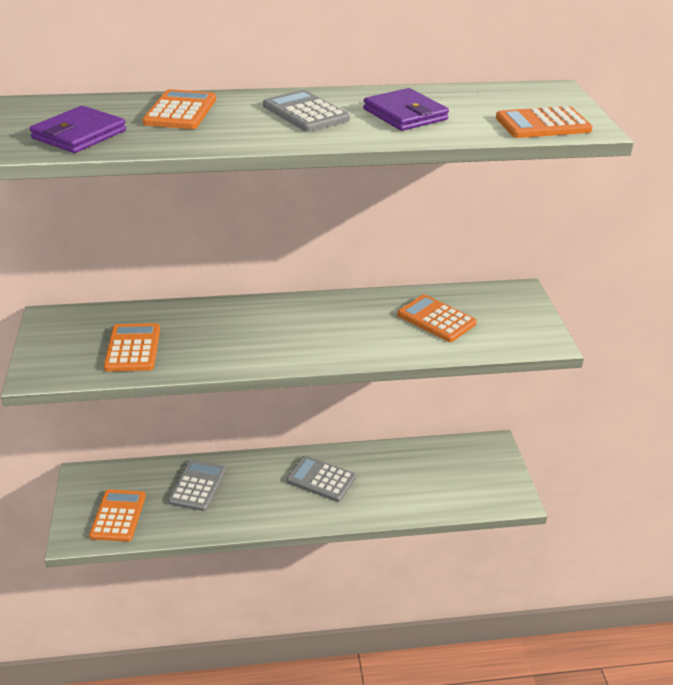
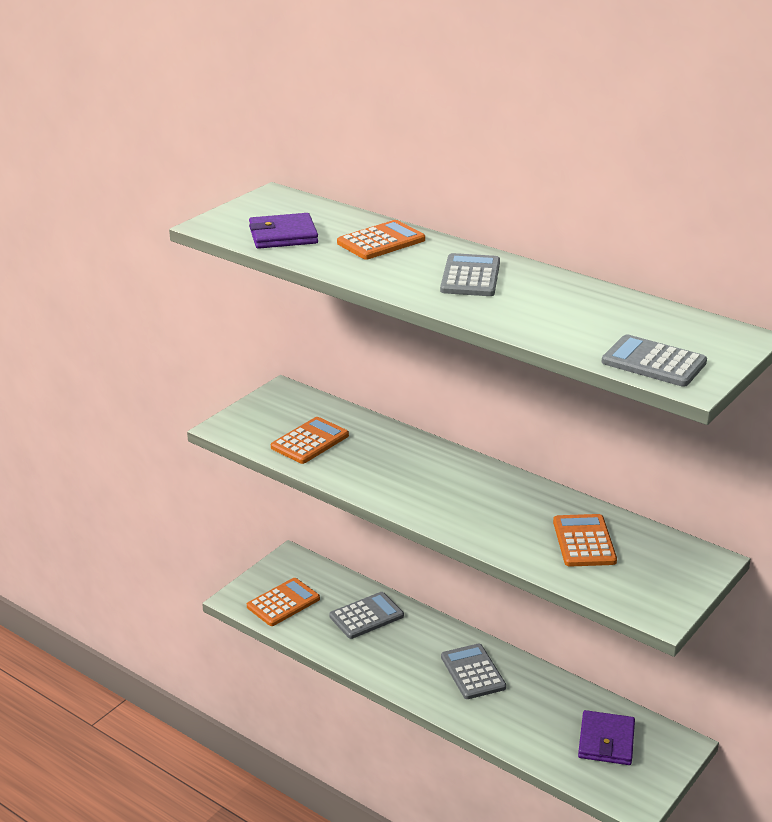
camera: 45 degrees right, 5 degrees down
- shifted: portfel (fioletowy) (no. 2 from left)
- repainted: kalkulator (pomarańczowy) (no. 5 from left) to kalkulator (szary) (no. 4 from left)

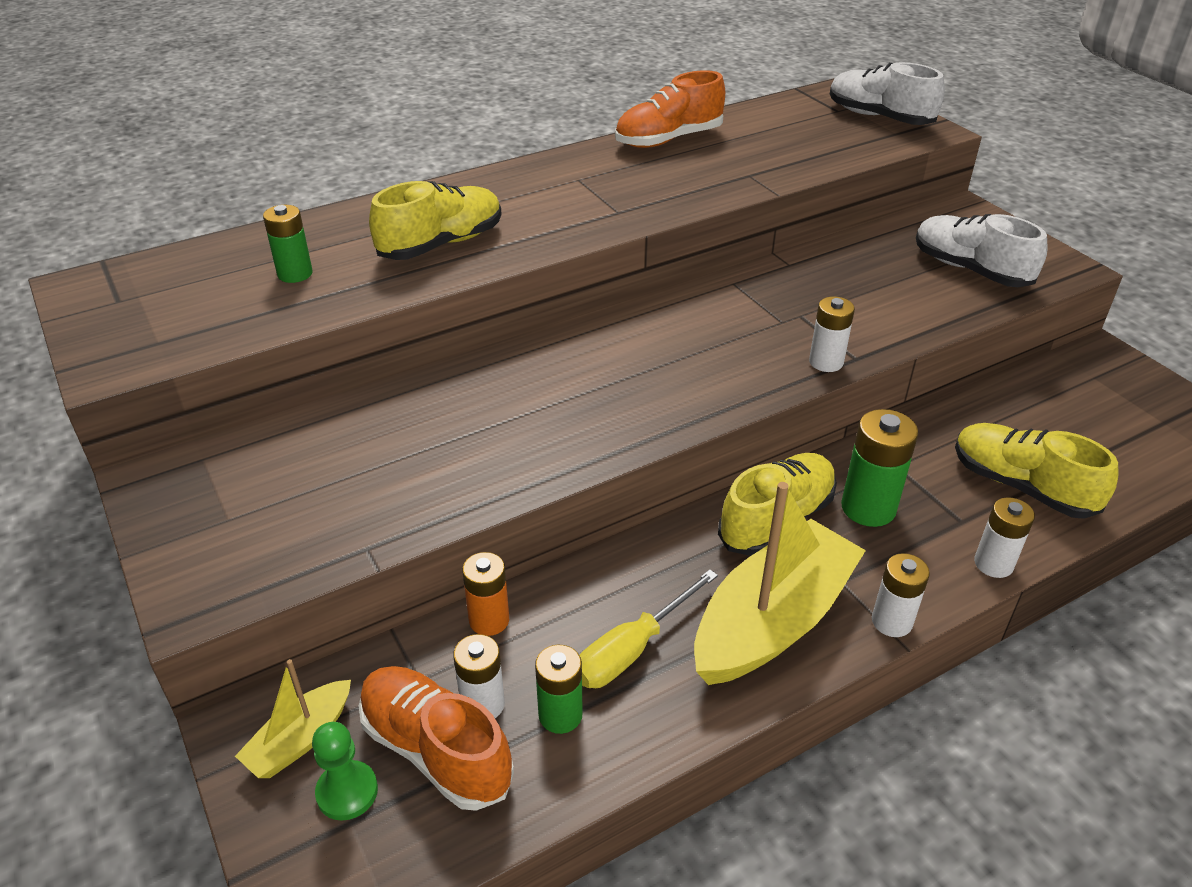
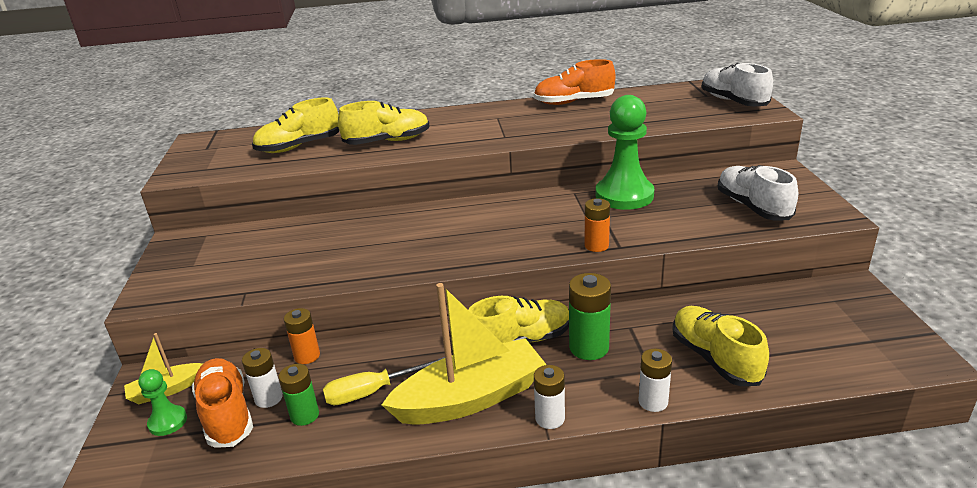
camera: 25 degrees right, 10 degrees down
- swapped: bateria (zielony) (no. 1 from left) to but (żółty) (no. 1 from left)
- repainted: bateria (biały) (no. 2 from left) to bateria (pomarańczowy) (no. 2 from left)
- new: pionek (zielony) (no. 2 from left)

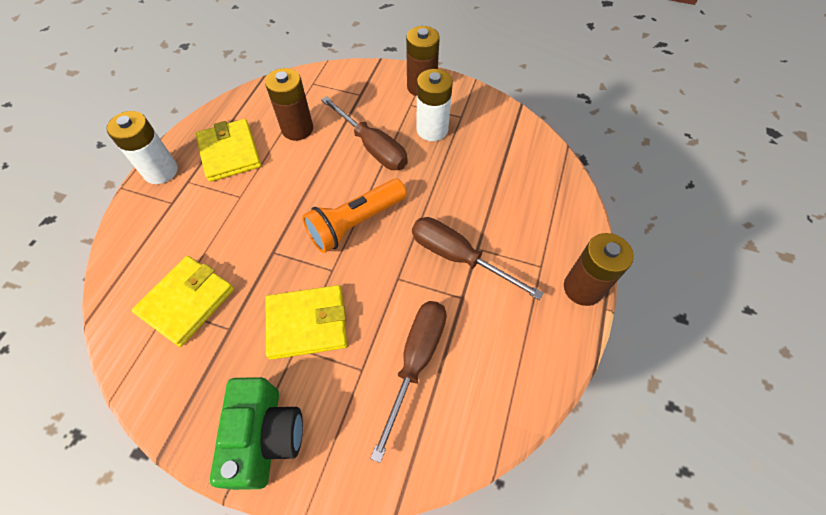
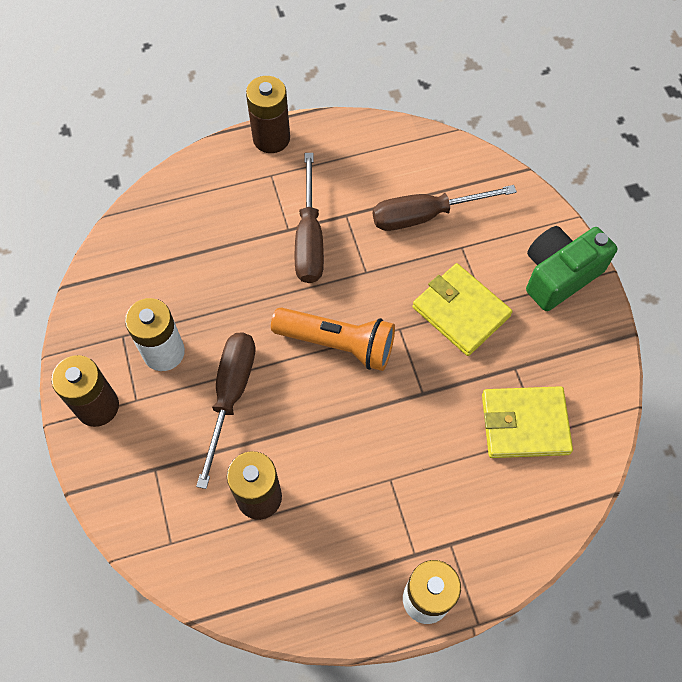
camera: 125 degrees left, 5 degrees up
- gone: portfel (żółty) (no. 2 from left)

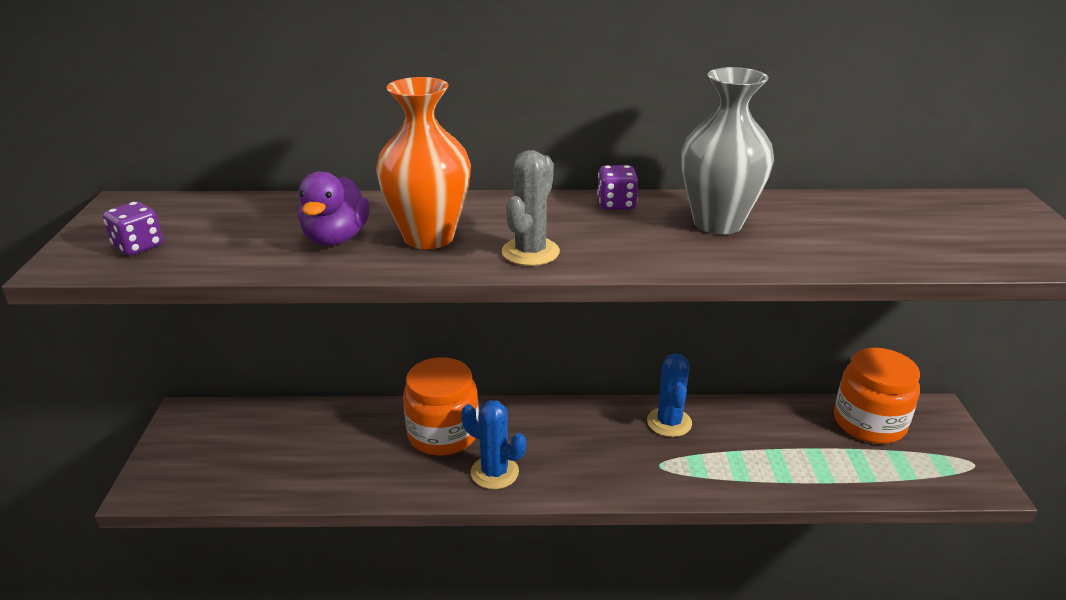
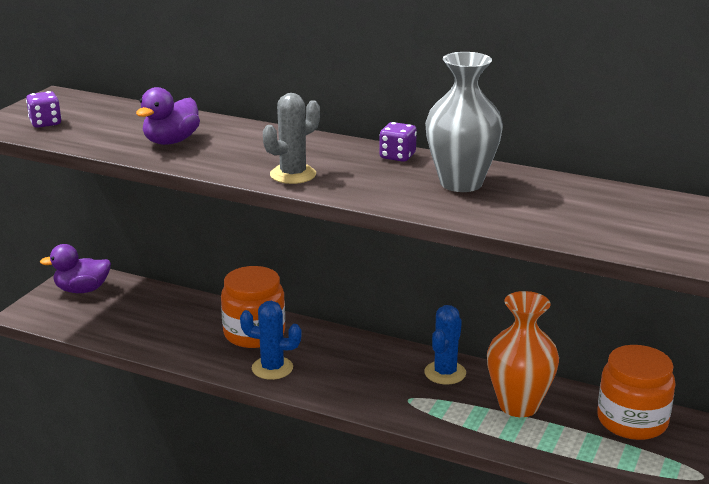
camera: 25 degrees right, 5 degrees down
- shifted: wazon (pomarańczowy)
- rotated: kaktus (niebieski) (no. 1 from left) 45 degrees counterclockwise
- new: kaczka (fioletowy) (no. 1 from left)

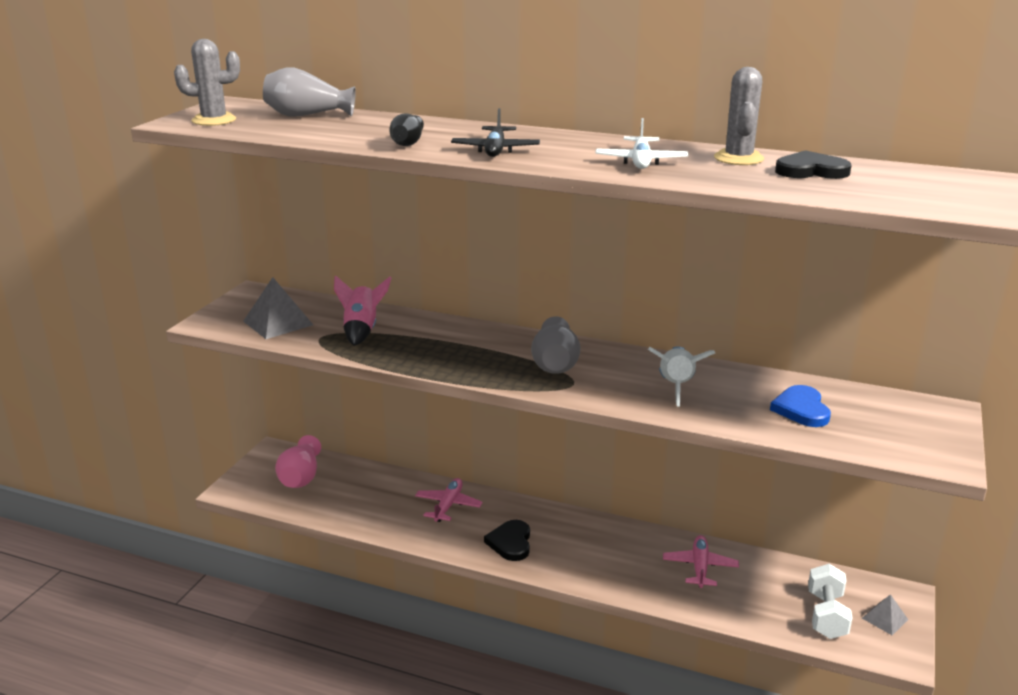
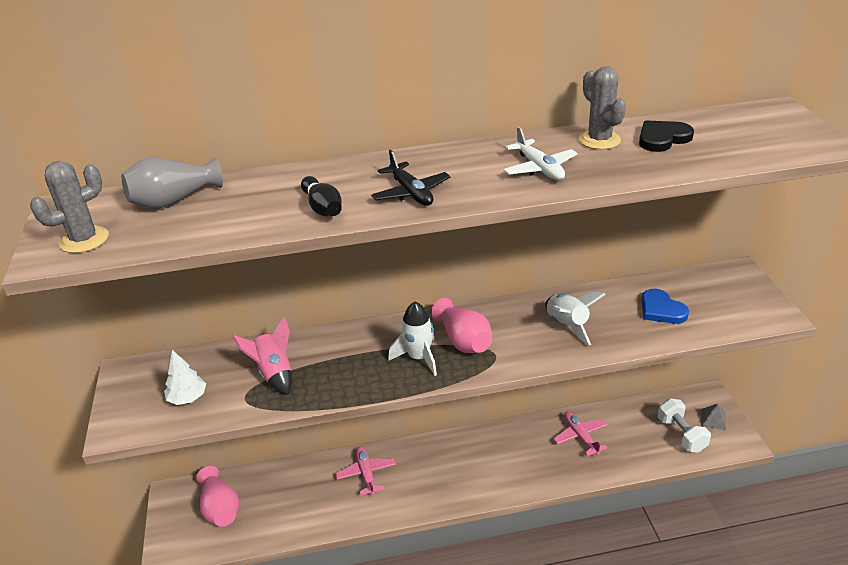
camera: 30 degrees left, 10 degrees up
- swapped: piramida (szary) (no. 1 from left) to drzewko (biały)
- gone: serce (czarny) (no. 1 from left)
- repainted: wazon (szary) (no. 2 from left) to wazon (różowy) (no. 2 from left)
- new: rakieta (biały) (no. 1 from left)

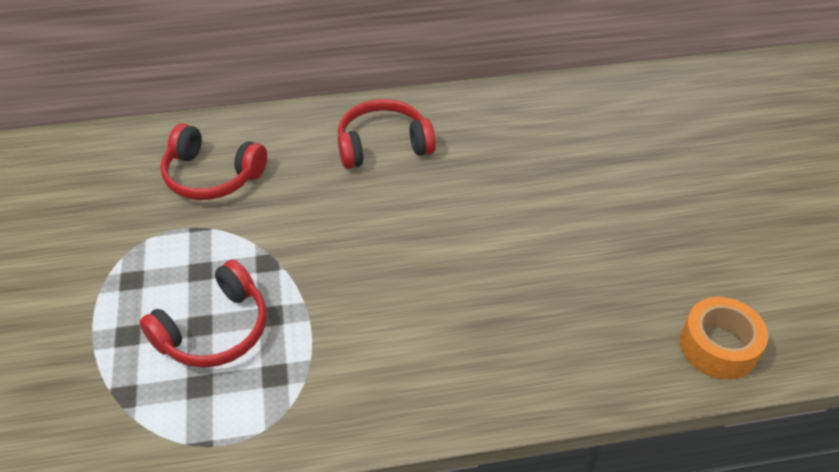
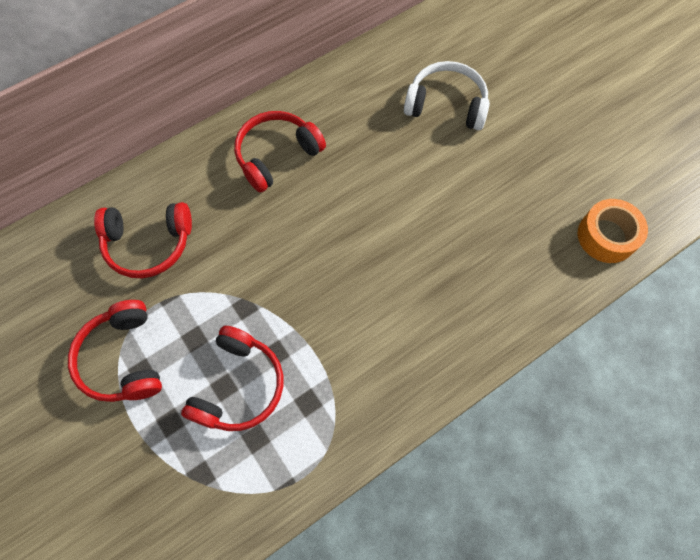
camera: 25 degrees left, 20 degrees up
- new: słuchawki (czerwony) (no. 1 from left)
- new: słuchawki (biały)

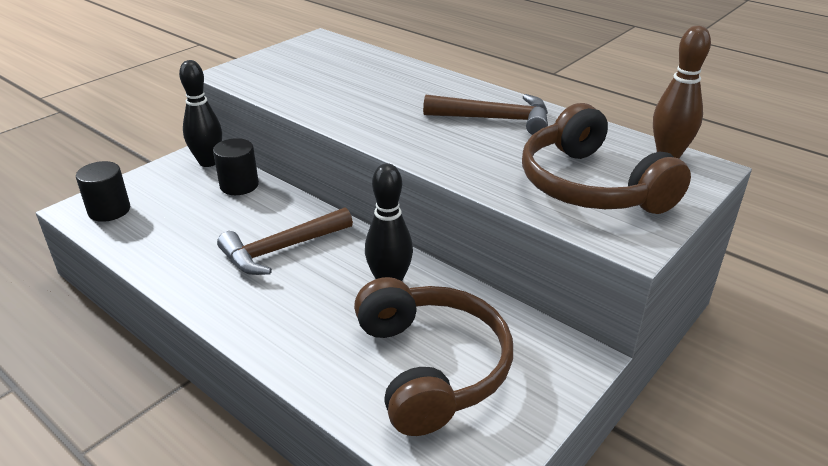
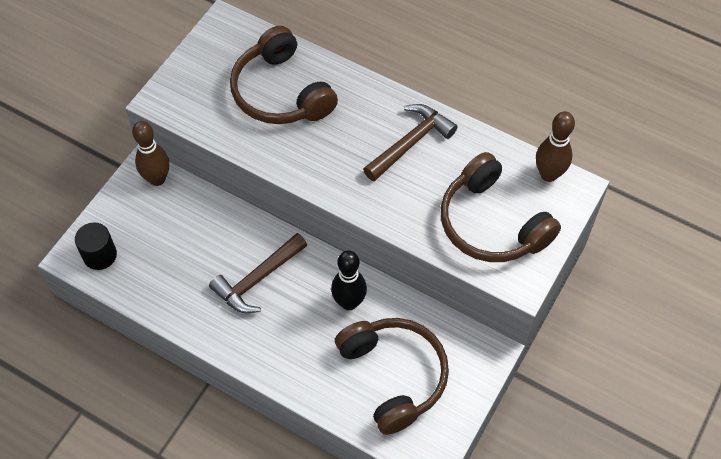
camera: 10 degrees left, 25 degrees up
- repainted: kręgiel (czarny) (no. 1 from left) to kręgiel (brązowy) (no. 1 from left)
- gone: walec (czarny) (no. 2 from left)
- rotated: młotek (brązowy) (no. 2 from left) 45 degrees counterclockwise
- new: słuchawki (brązowy) (no. 1 from left)

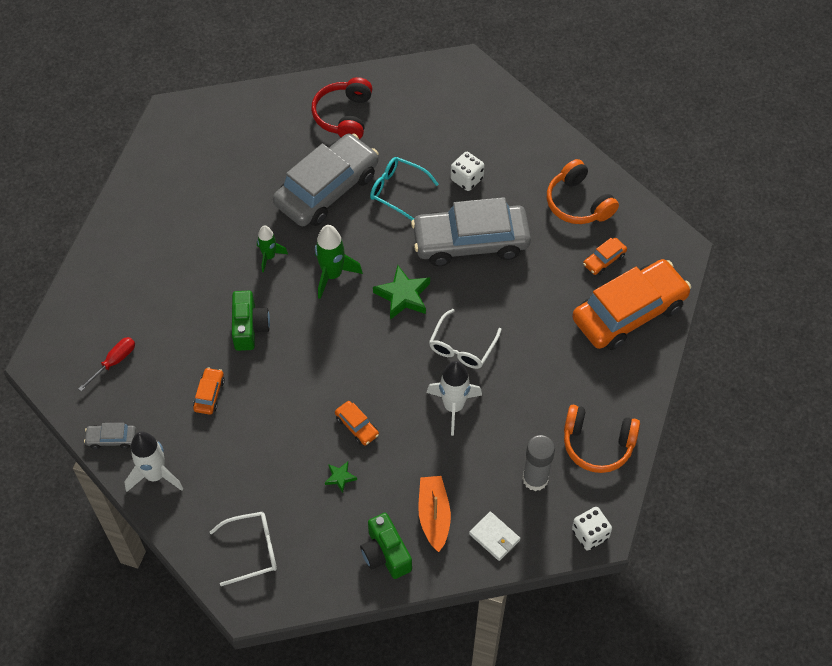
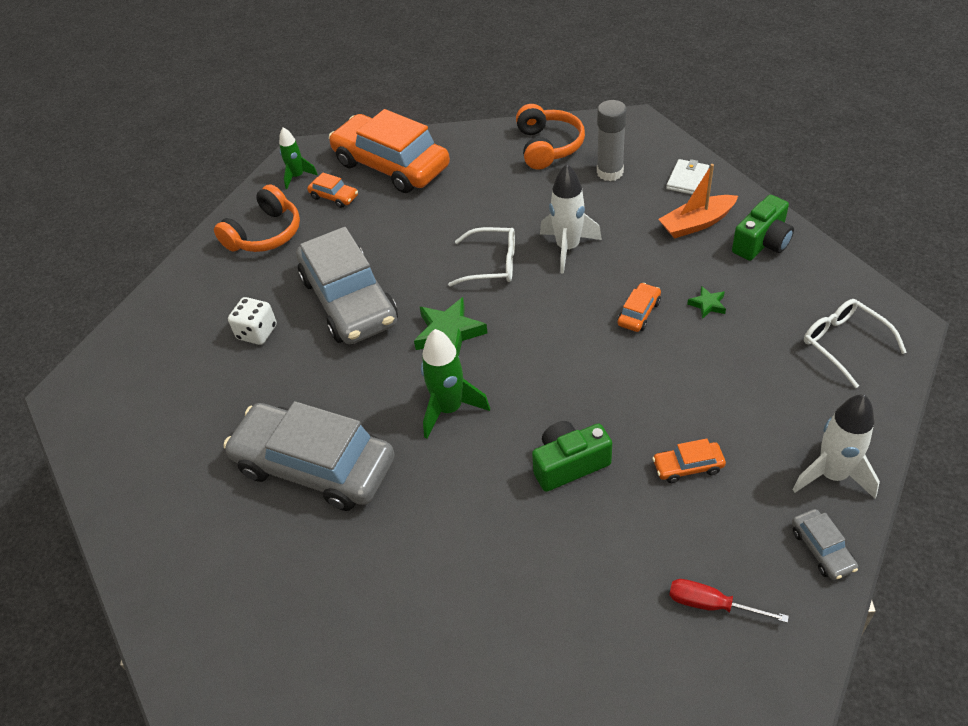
camera: 105 degrees left, 10 degrees down
- shifted: rakieta (zielony) (no. 1 from left)
- gone: słuchawki (czerwony)
- gone: okulary (turkusowy)
- gone: kostka do gry (biały) (no. 2 from left)

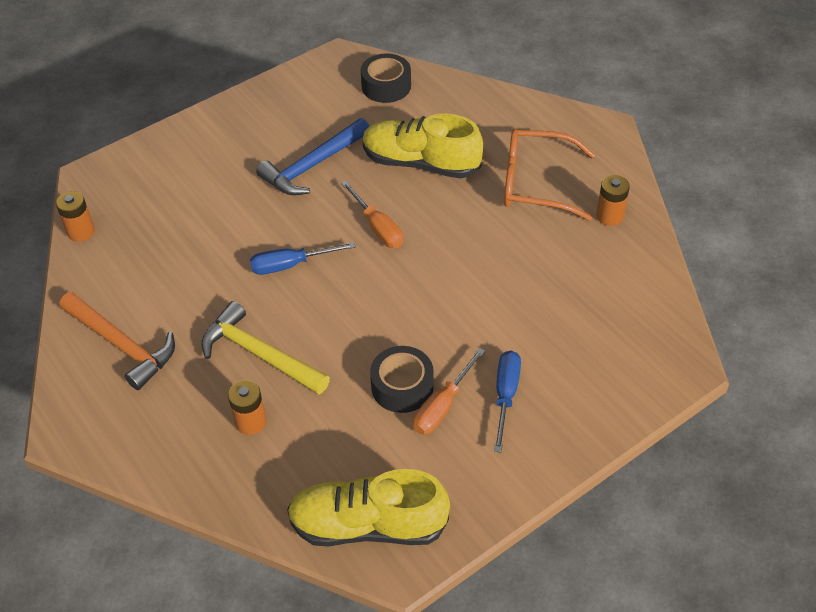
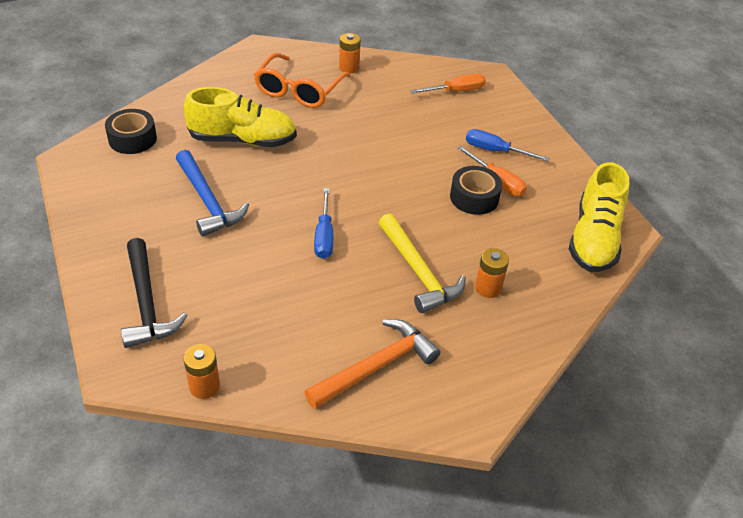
camera: 80 degrees left, 5 degrees down
- rotated: młotek (żółty) 75 degrees counterclockwise
- shifted: śrubokręt (pomarańczowy) (no. 1 from left)
- rotated: but (żółty) (no. 2 from left in the first image) 120 degrees counterclockwise
- new: młotek (czarny)

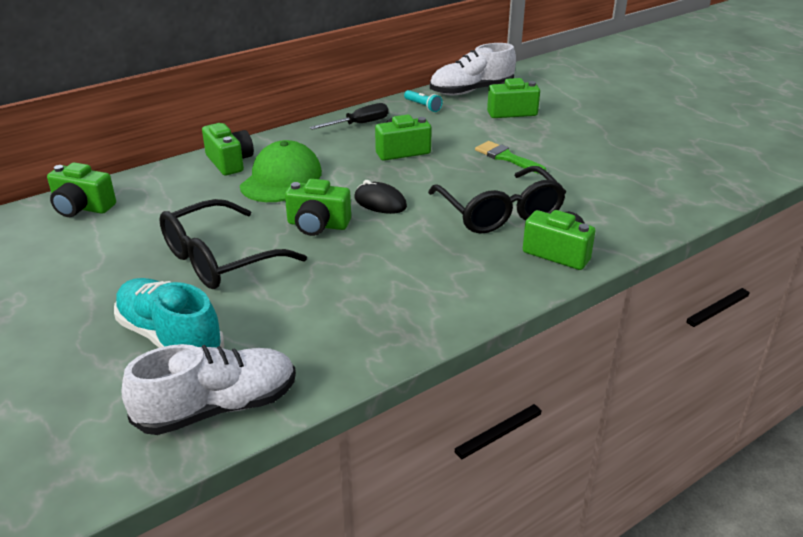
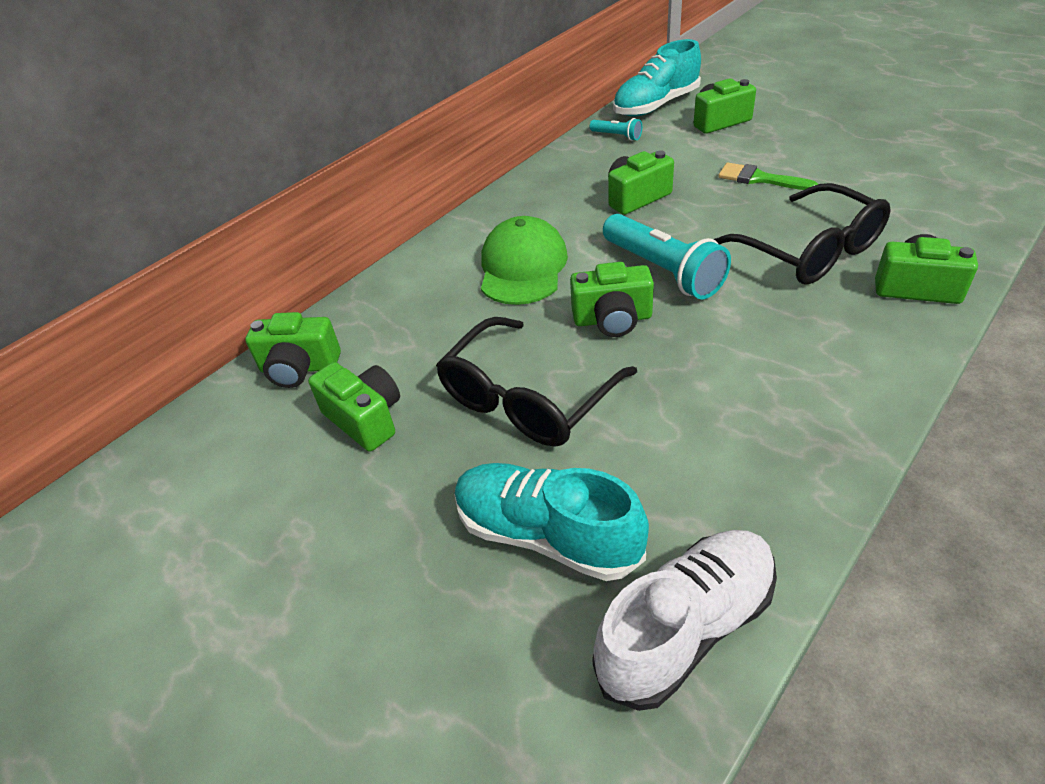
camera: 10 degrees left, 10 degrees up
- shifted: aparat fotograficzny (zielony) (no. 2 from left)
- gone: śrubokręt (czarny)
- swapped: myszka (czarny) to latarka (turkusowy) (no. 2 from left)
- repainted: but (biały) (no. 2 from left) to but (turkusowy) (no. 2 from left)

